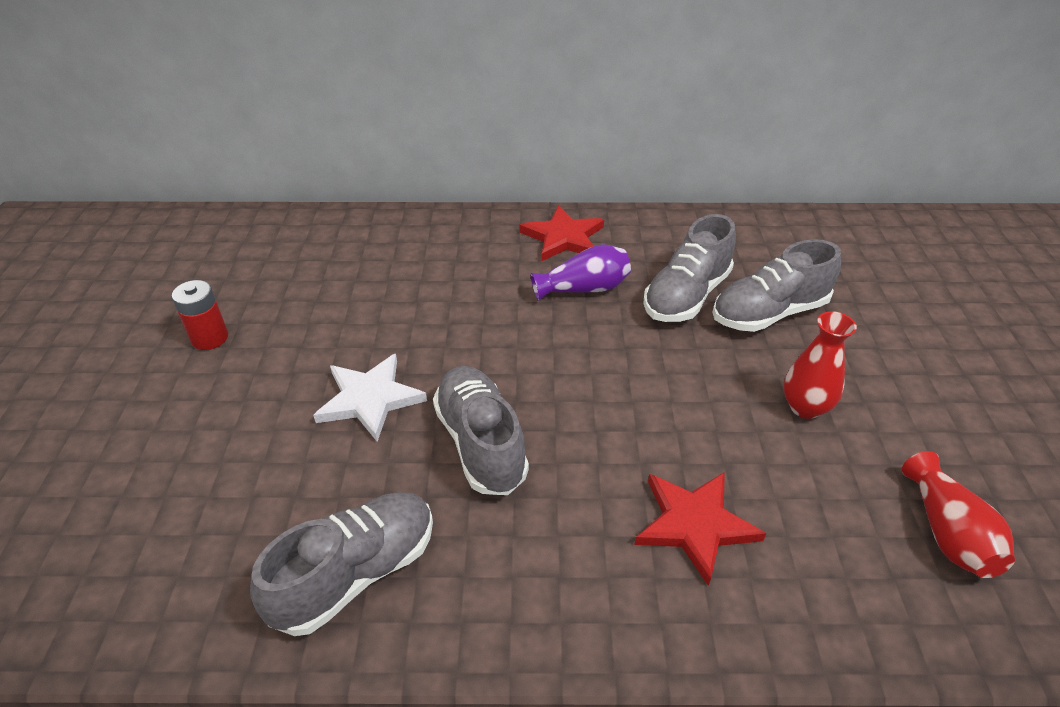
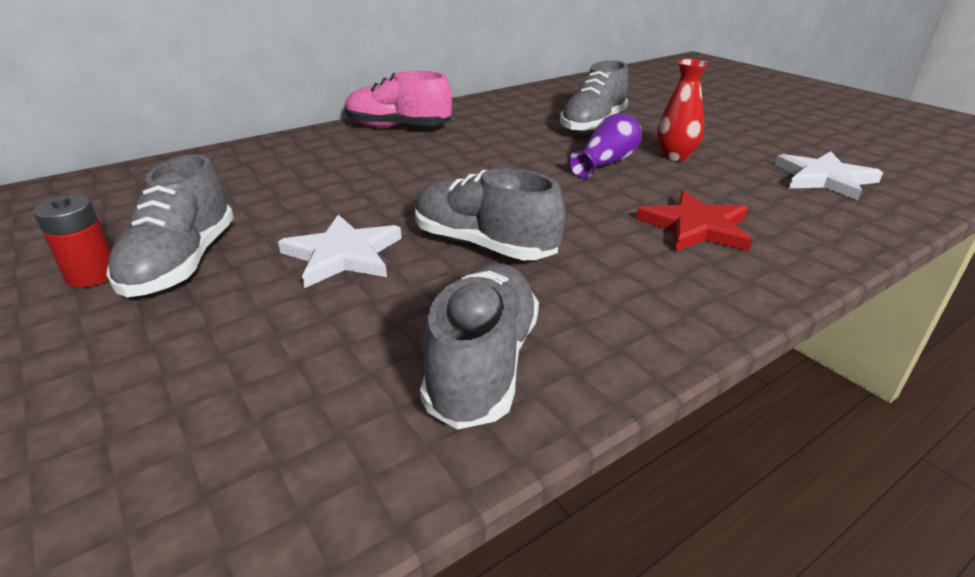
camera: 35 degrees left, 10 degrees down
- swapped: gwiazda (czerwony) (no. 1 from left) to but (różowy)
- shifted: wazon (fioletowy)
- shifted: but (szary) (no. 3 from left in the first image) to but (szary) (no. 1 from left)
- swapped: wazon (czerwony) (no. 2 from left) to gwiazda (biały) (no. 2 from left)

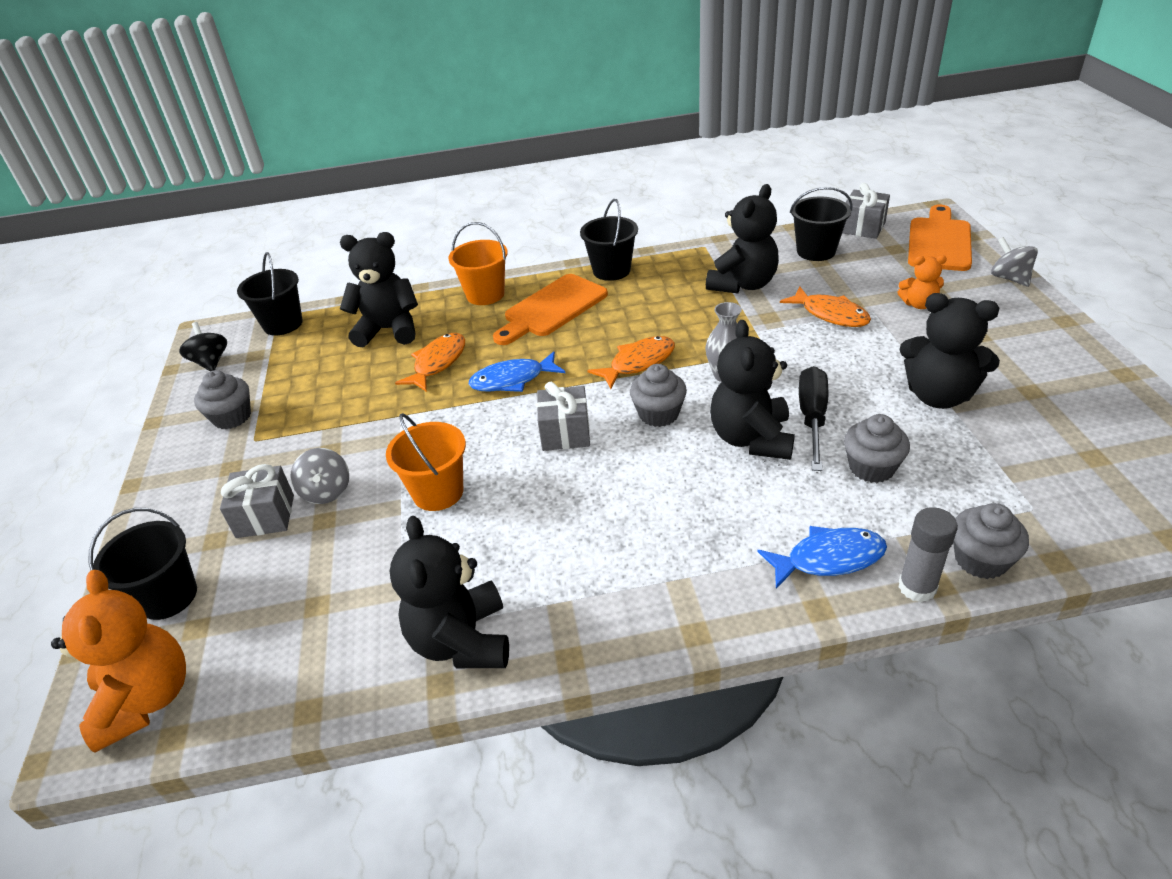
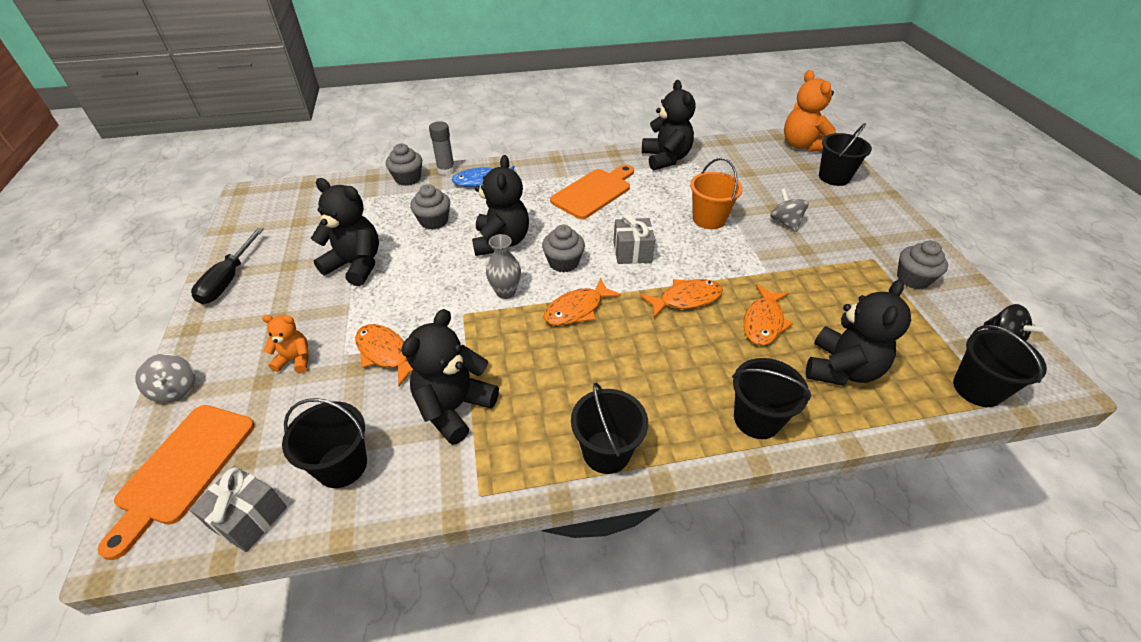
camera: 175 degrees right, 5 degrees up
- gone: prezent (szary) (no. 1 from left)
- rotated: miś (czarny) (no. 1 from left in the first image) 60 degrees counterclockwise
- repainted: wiadro (pomarańczowy) (no. 2 from left) to wiadro (czarny) (no. 3 from left)
- repainted: ryba (niebieski) (no. 1 from left) to ryba (pomarańczowy) (no. 3 from left)
- shifted: deska do krojenia (pomarańczowy) (no. 1 from left in the first image) to deska do krojenia (pomarańczowy) (no. 2 from left)
- shifted: śrubokręt (czarny)

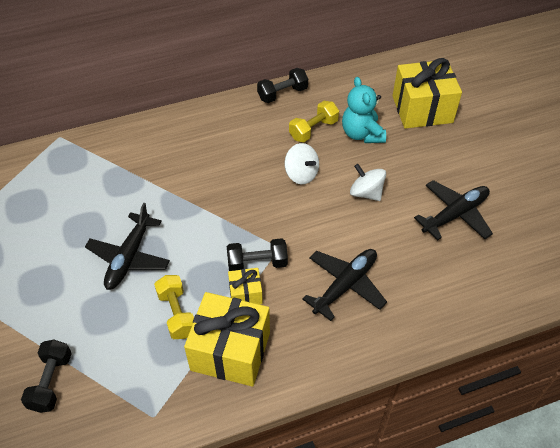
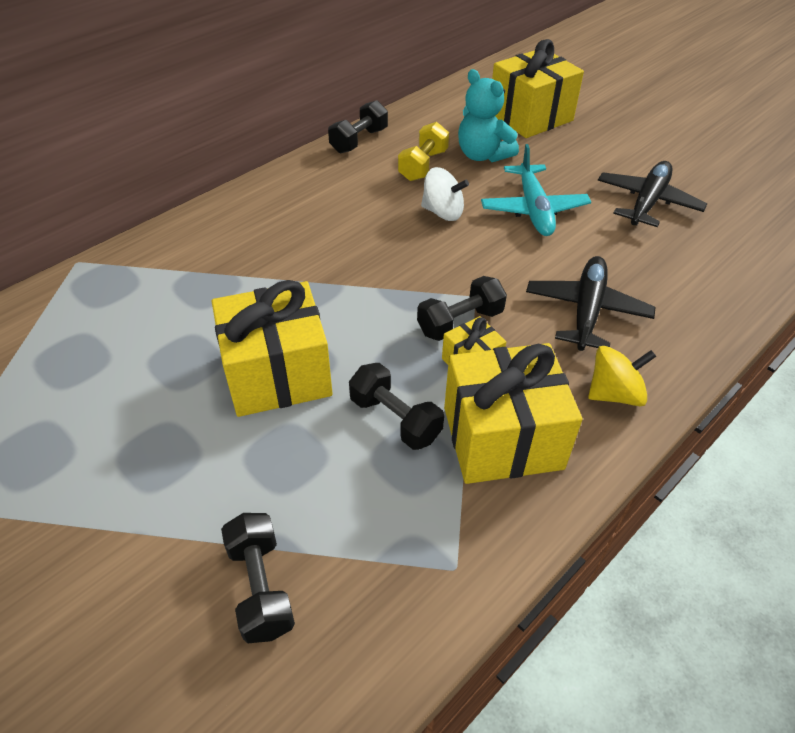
camera: 25 degrees left, 5 degrees down
- swapped: samolot (czarny) (no. 1 from left) to prezent (żółty) (no. 1 from left)
- repainted: hantel (żółty) (no. 1 from left) to hantel (czarny) (no. 3 from left)
- swapped: bączek (biały) (no. 2 from left) to samolot (turkusowy)
- new: bączek (żółty)

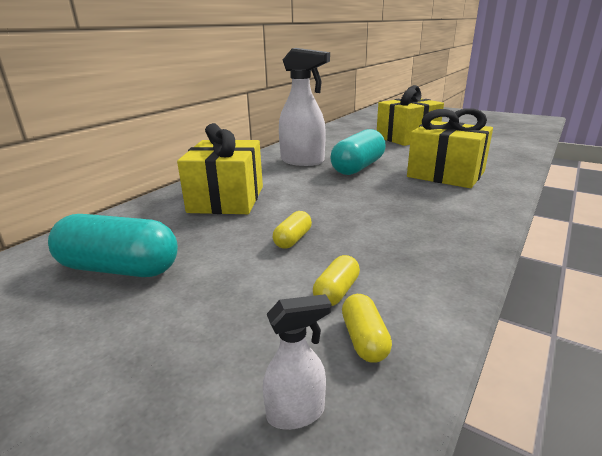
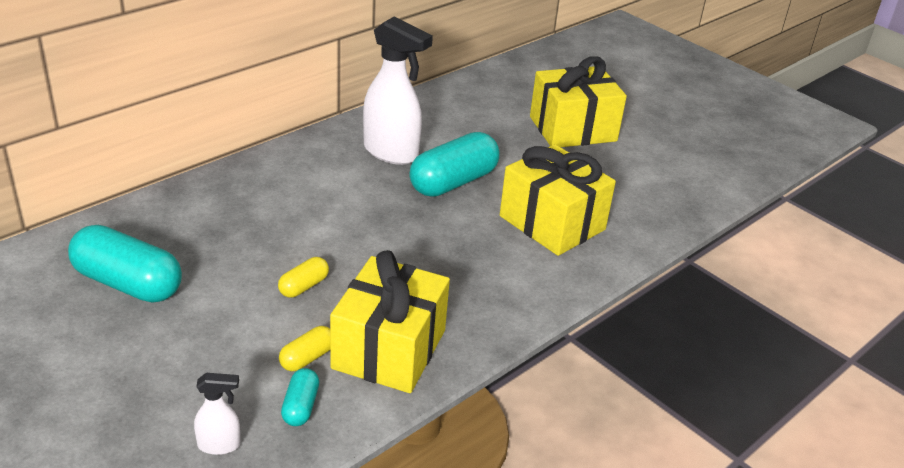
camera: 10 degrees right, 10 degrees up
- shifted: prezent (żółty) (no. 1 from left)
- repainted: kapsułka (żółty) (no. 3 from left) to kapsułka (turkusowy) (no. 2 from left)

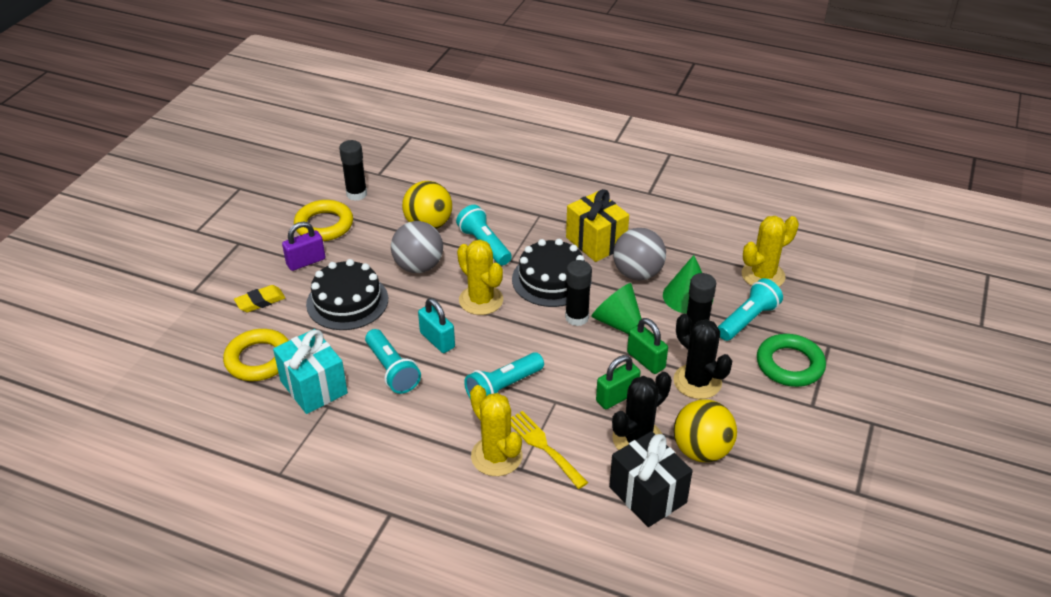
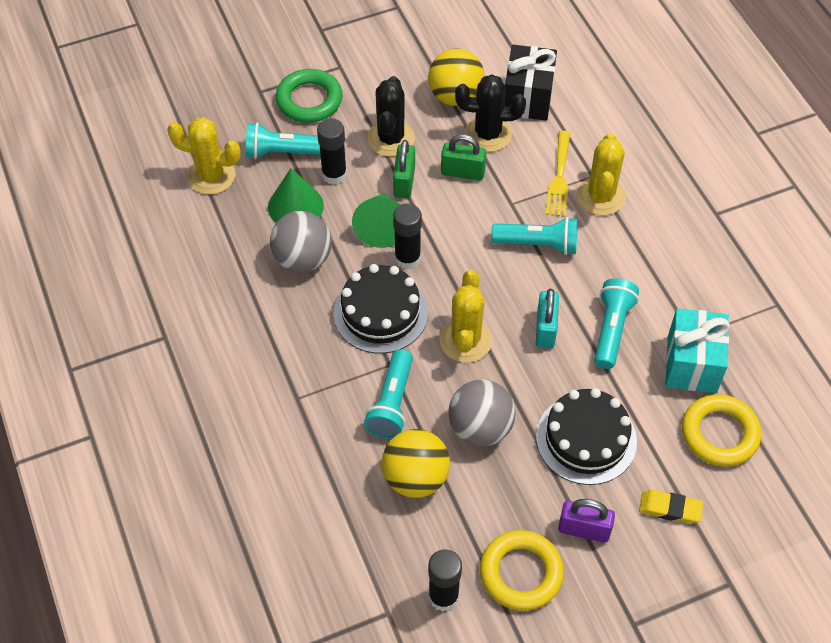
camera: 135 degrees left, 15 degrees up
- gone: prezent (żółty)

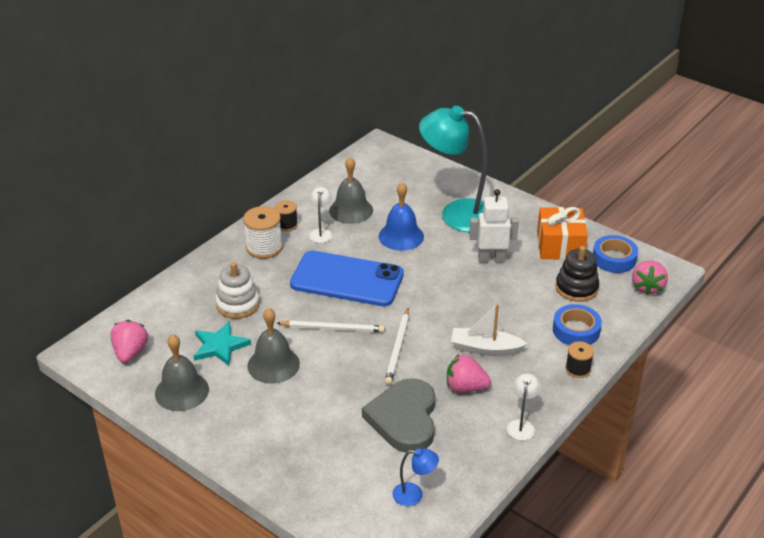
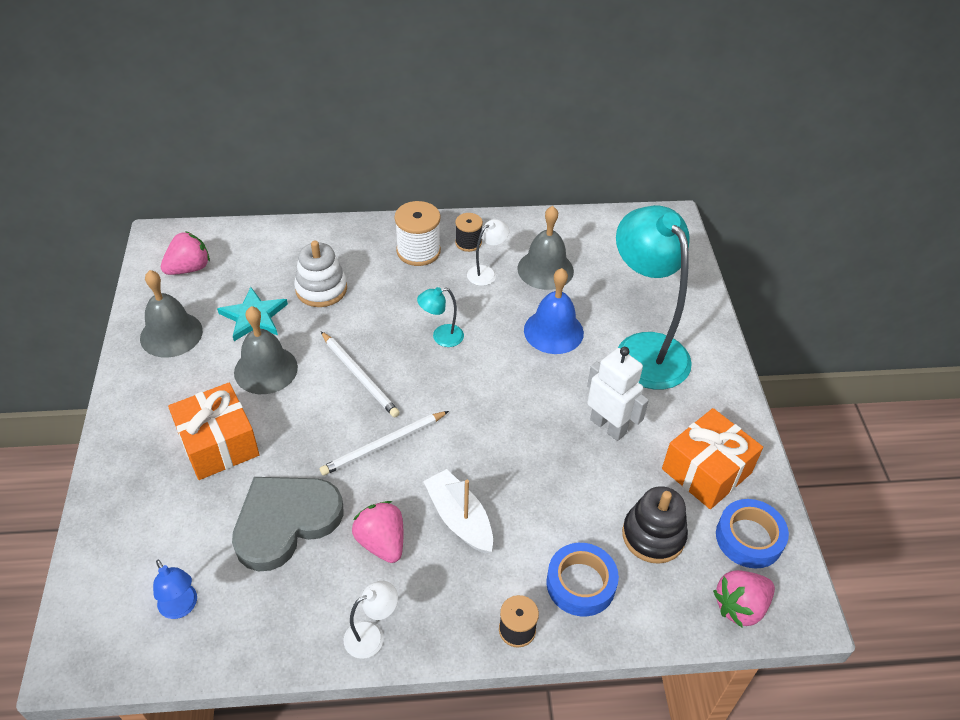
camera: 45 degrees right, 10 degrees up
- swapped: telefon (niebieski) to lampka (turkusowy) (no. 1 from left)
- new: prezent (pomarańczowy) (no. 1 from left)

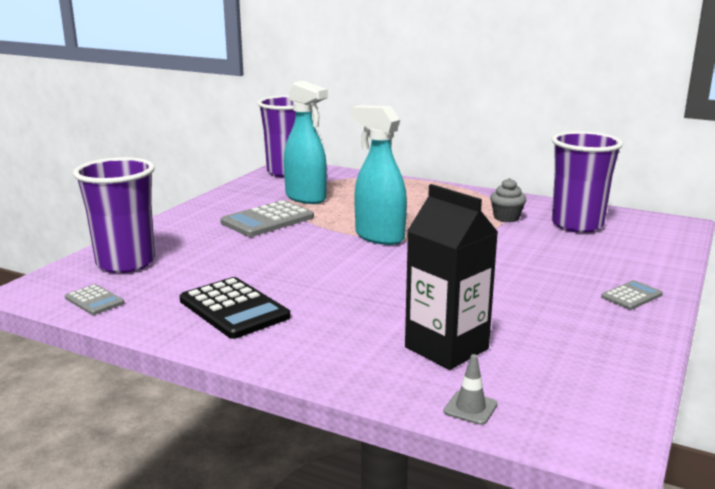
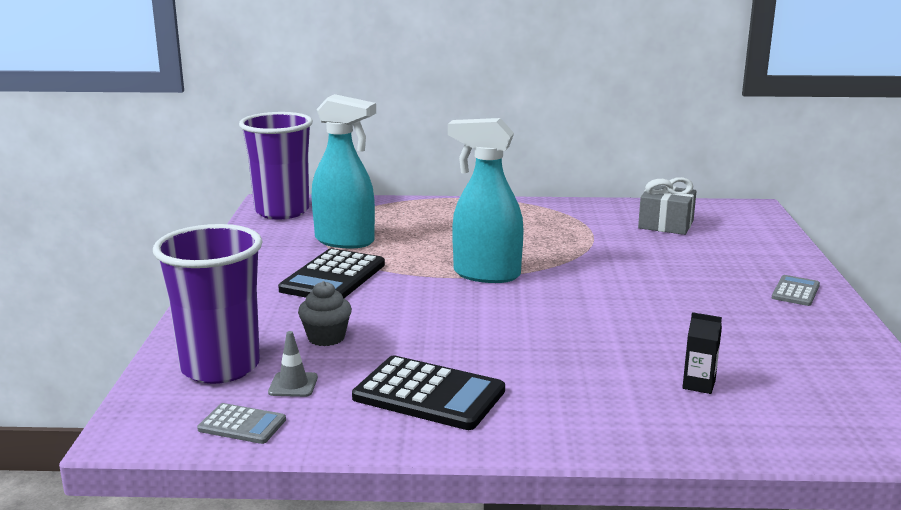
camera: 25 degrees left, 0 degrees up
- repainted: kalkulator (szary) (no. 2 from left) to kalkulator (czarny) (no. 1 from left)
- scaled: karton mleka (czarny) x0.42
- shifted: pachołek (szary)
- shifted: muffinka (szary)
- swapped: szklanka (fioletowy) (no. 3 from left) to prezent (szary)

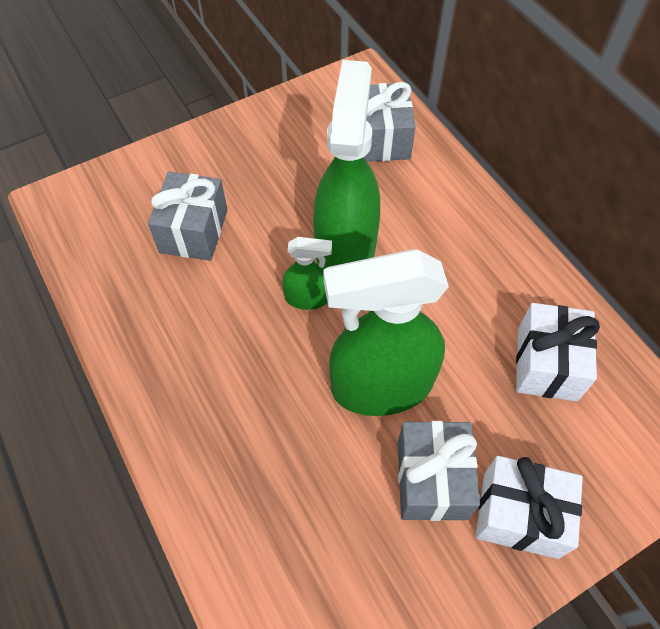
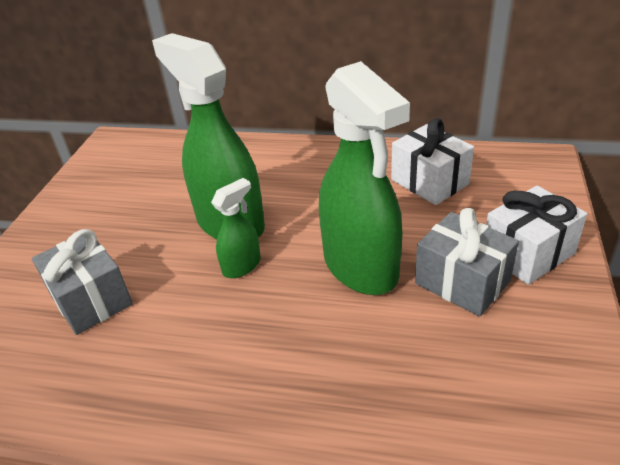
camera: 45 degrees left, 20 degrees down
- rotated: spryskiwacz (zielony) (no. 3 from left) 60 degrees counterclockwise
- gone: prezent (szary) (no. 2 from left)

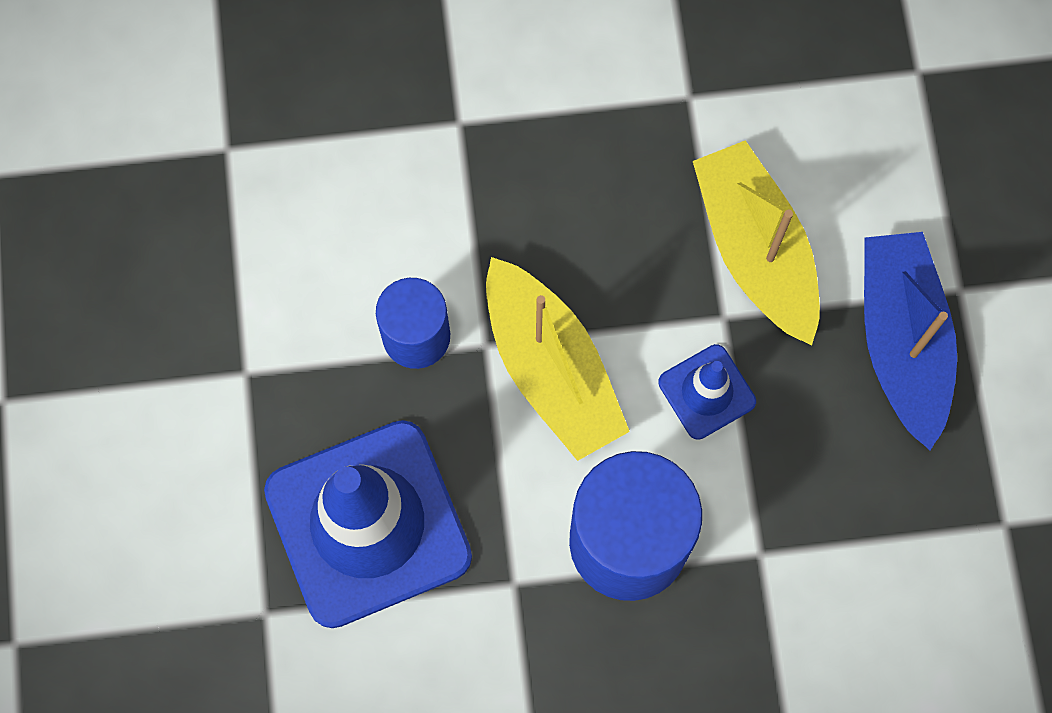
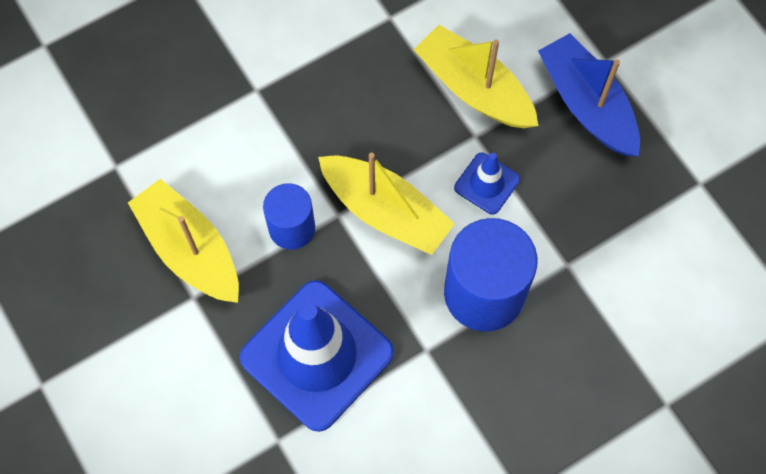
camera: 25 degrees left, 5 degrees down
- new: łódka (żółty) (no. 1 from left)

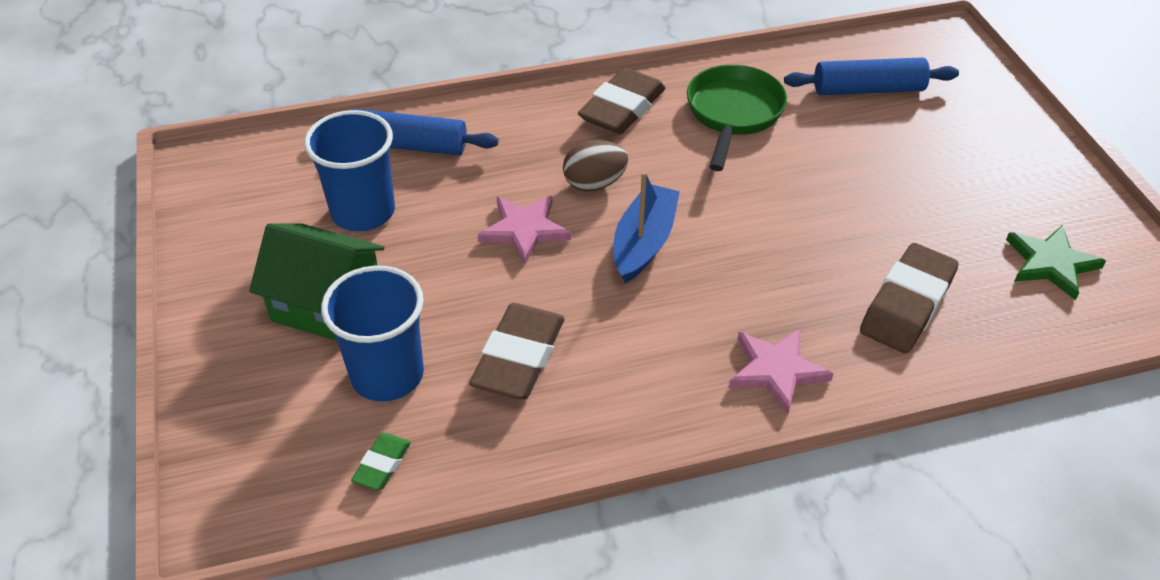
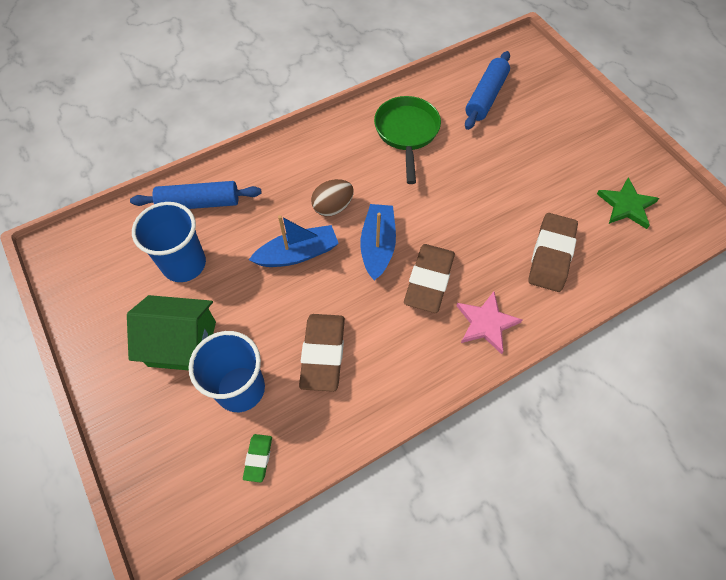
camera: 15 degrees left, 15 degrees up
- swapped: gwiazda (różowy) (no. 1 from left) to łódka (niebieski) (no. 1 from left)
- shifted: gumka do mazania (brązowy) (no. 2 from left)
- rotated: wałek do ciasta (niebieski) (no. 2 from left) 45 degrees counterclockwise

